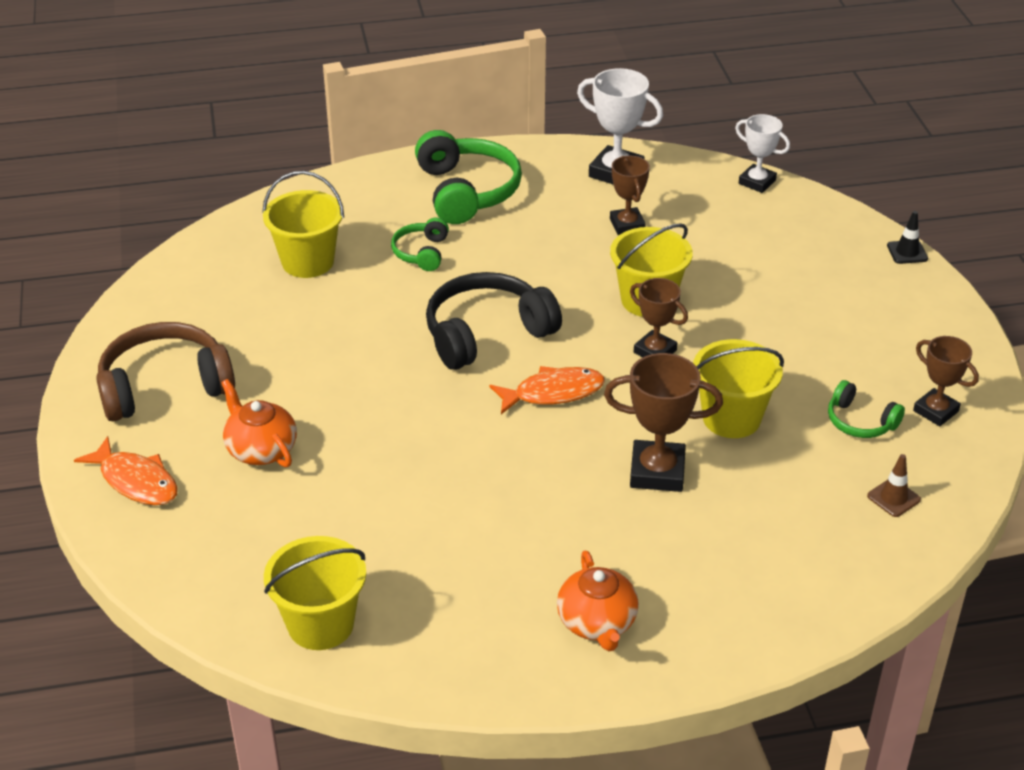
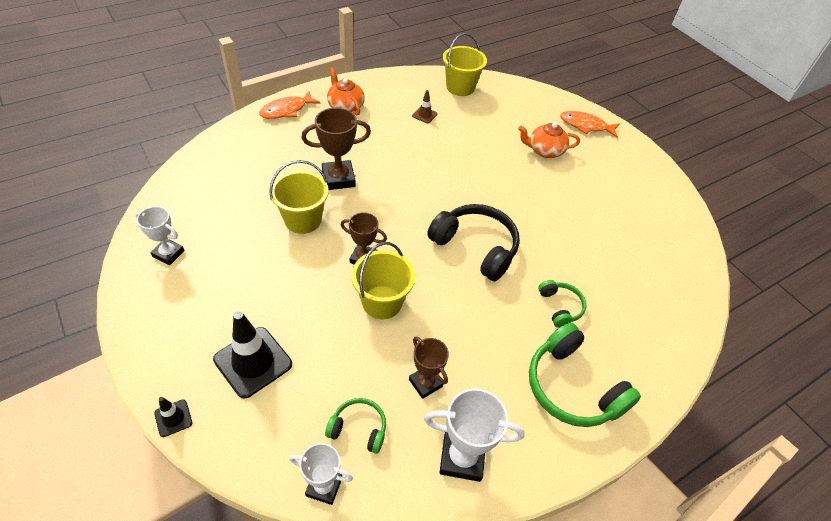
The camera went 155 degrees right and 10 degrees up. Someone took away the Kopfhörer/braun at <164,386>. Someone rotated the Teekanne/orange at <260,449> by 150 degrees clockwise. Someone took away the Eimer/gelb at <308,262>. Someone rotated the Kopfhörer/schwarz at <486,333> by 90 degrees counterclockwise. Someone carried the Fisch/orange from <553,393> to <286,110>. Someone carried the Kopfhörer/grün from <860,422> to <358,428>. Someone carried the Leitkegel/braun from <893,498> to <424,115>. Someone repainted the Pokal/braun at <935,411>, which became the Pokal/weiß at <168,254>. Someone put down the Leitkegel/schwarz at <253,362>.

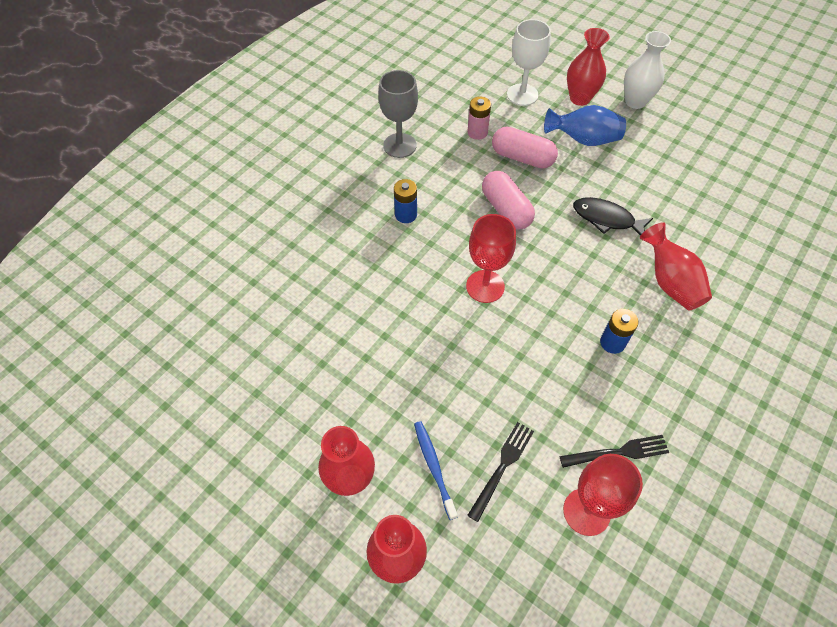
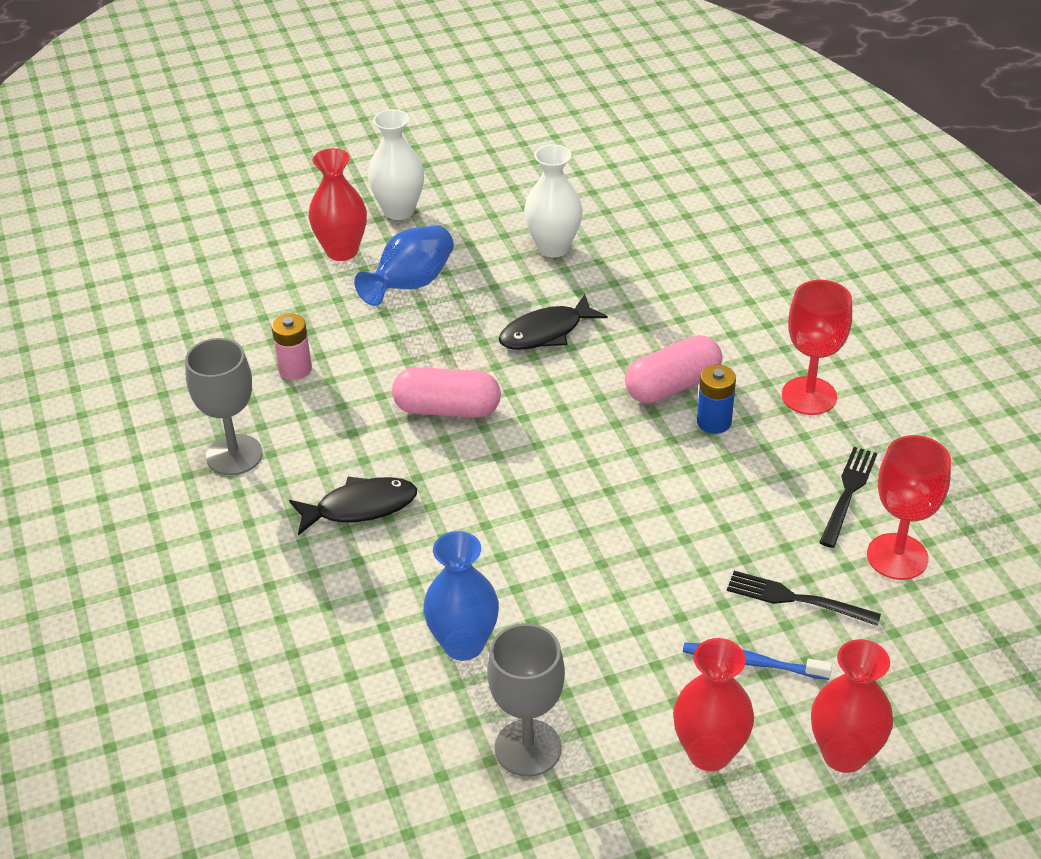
The camera went 55 degrees left and 15 degrees down. Someone swapped the Batterie/blau at <406,215> for the Fisch/schwarz at <360,507>. Someone carried the Kelch/rot from <485,286> to <809,396>. Someone rotated the Gabel/schwarz at <502,466> by 45 degrees counterclockwise. Someone carried the Kapsel/rosa from <522,158> to <672,386>. Someone took away the Kelch/weiß at <522,95>. Someone took away the Vase/rot at <669,282>. Someone put down the Vase/blau at <463,644>. Someone put down the Kelch/grau at <528,748>. Someone put down the Vase/weiß at <553,247>.

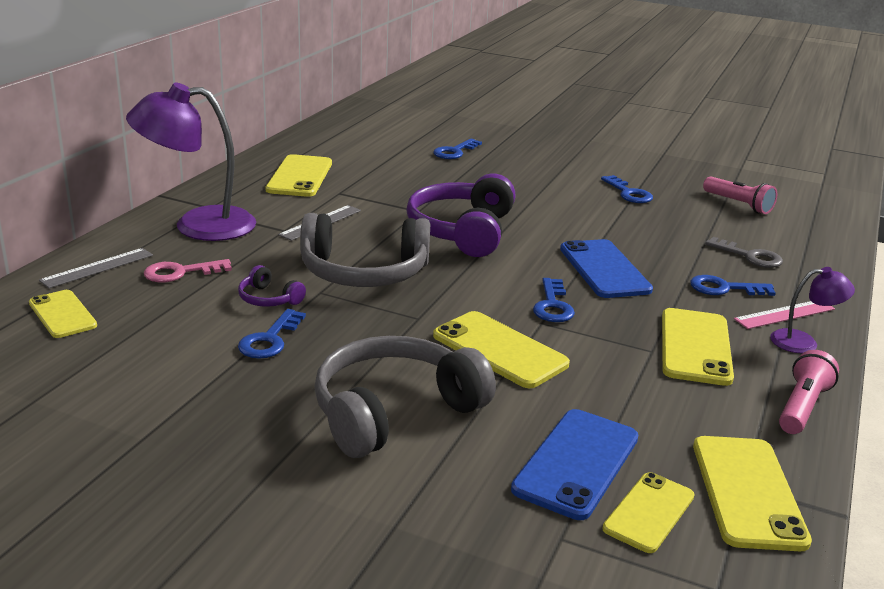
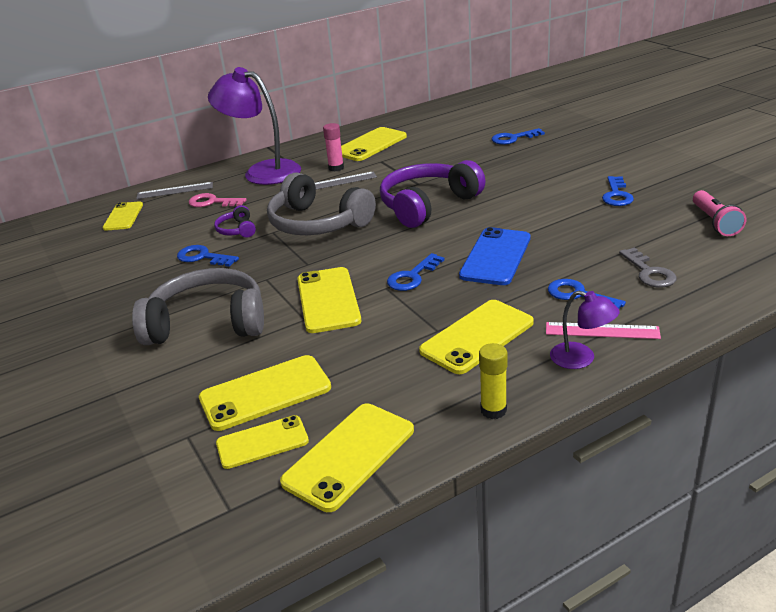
The camera went 40 degrees right and 5 degrees up. Someone rotated the Schlüssel/blau at <270,339> by 60 degrees clockwise. Someone repainted the Handy/blau at <577,463>, which became the Handy/gelb at <265,393>. Someone swapped the Taschenlampe/rosa at <802,407> for the Klebestift/gelb at <493,410>. Someone put down the Klebestift/rosa at <336,168>.

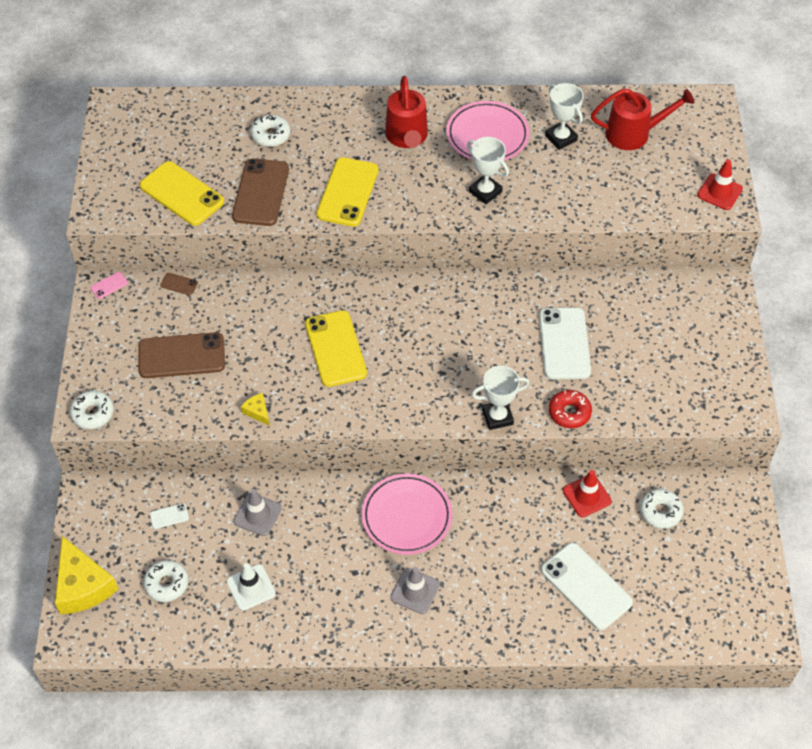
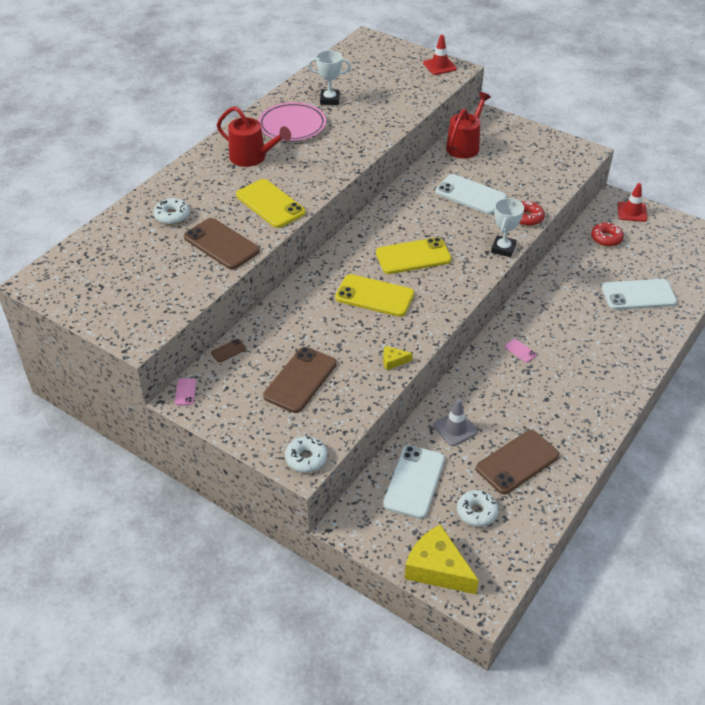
The camera went 55 degrees left and 10 degrees down. Someone rotated the Käse/gelb at <83,585> by 150 degrees counterclockwise. Someone carried the Handy/gelb from <182,194> to <413,256>. Someone scaled the Handy/weiß at <169,516> by 2.37. Someone swapped the Leitkegel/weiß at <251,587> for the Handy/braun at <517,462>. Someone swapped the Teller/rosa at <406,516> for the Handy/rosa at <520,351>. Someone took away the Leitkegel/grau at <415,591>. Someone took away the Pokal/weiß at <485,192>. Someone carried the Leitkegel/rot from <586,496> to <632,212>. Someone carried the Gießkanne/rot from <634,134> to <465,145>. Someone repainted the Donut/weiß at <660,512>, which became the Donut/rot at <606,238>.

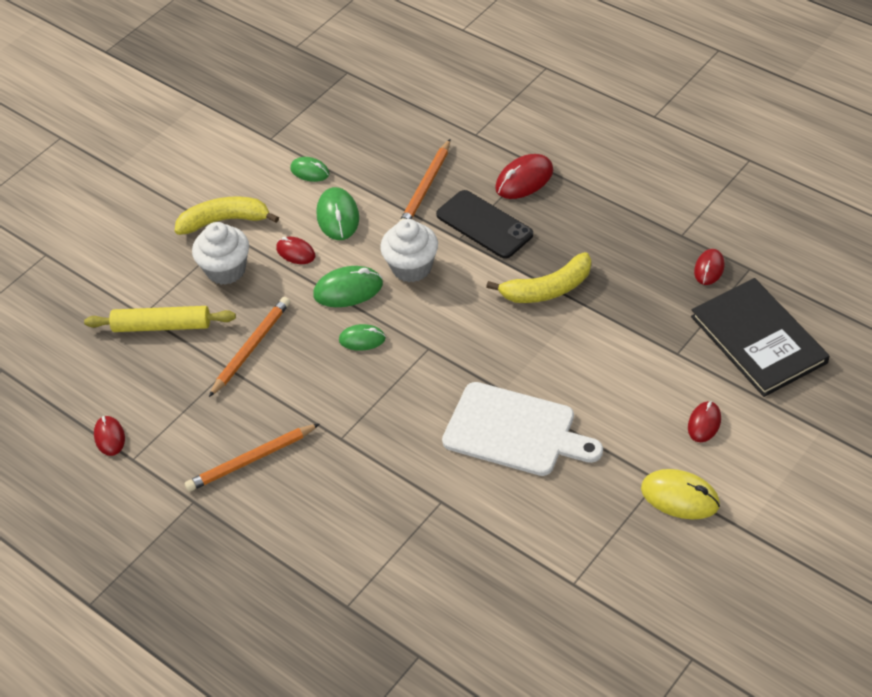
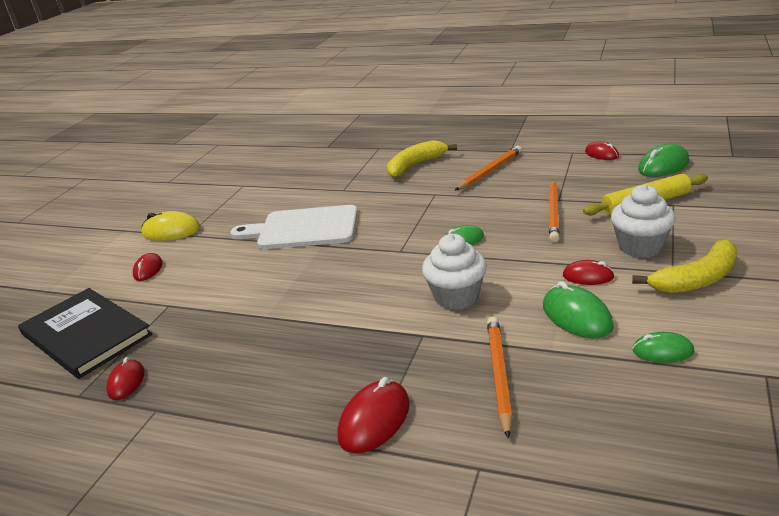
The camera went 160 degrees right and 20 degrees down. Someone carried the Computermaus/grün from <348,290> to <663,166>. Someone took away the Handy/schwarz at <484,225>. Someone carried the Banane/gelb from <547,289> to <415,165>.

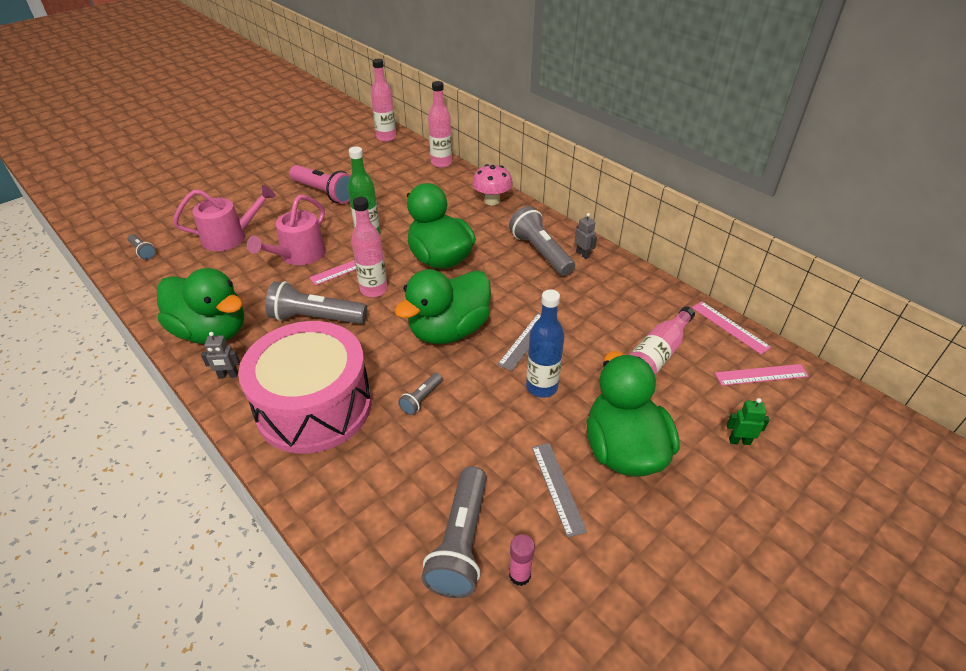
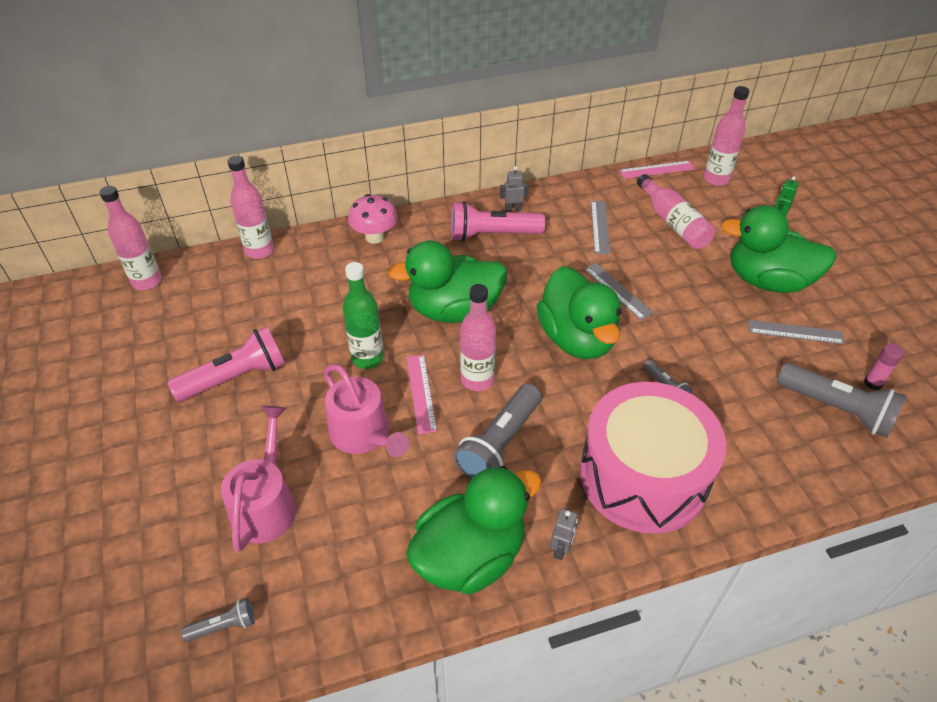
The camera went 65 degrees left and 5 degrees up. Someone repainted the Taschenlampe/grau at <541,252>, which became the Taschenlampe/rosa at <492,234>. Someone took away the Flasche/blau at <542,387>. Someone swapped the Lineal/rosa at <761,375> for the Flasche/rosa at <716,179>. Someone put down the Lineal/grau at <600,227>.

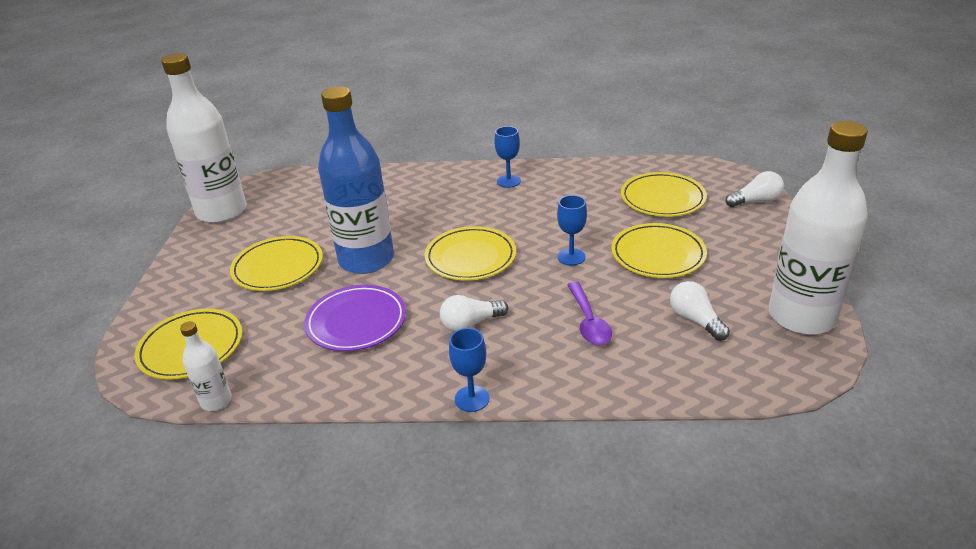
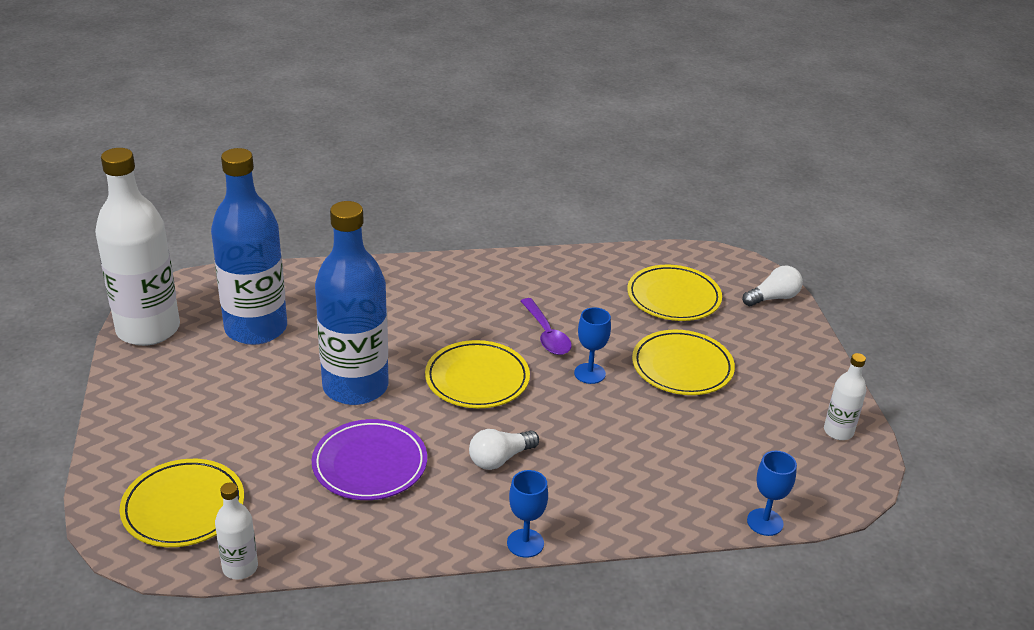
The camera went 15 degrees left and 0 degrees up. Someone took away the Teller/gelb at <278,267>. Someone carried the Kelch/blau from <508,181> to <765,522>. Someone carried the Löffel/lila from <589,321> to <546,334>. Someone took away the Glühbirne/weiß at <695,320>. Someone scaled the Flasche/weiß at <801,317> by 0.45. Someone put down the Flasche/blau at <256,328>.

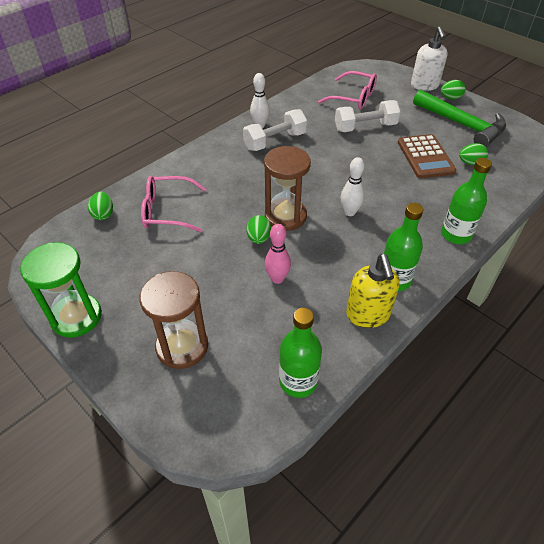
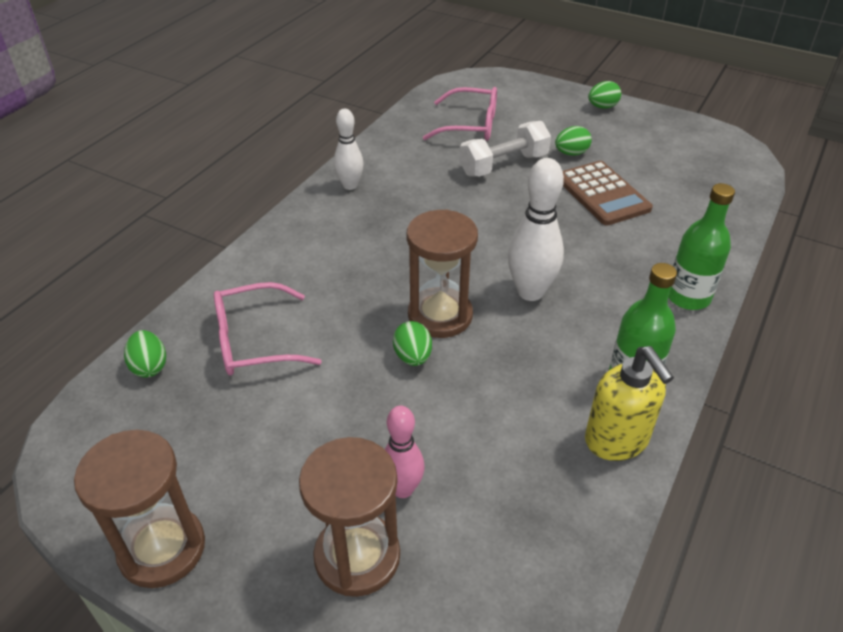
The camera went 15 degrees left and 5 degrees down. Someone repainted the Sanduhr/grün at <76,317>, which became the Sanduhr/braun at <162,549>. Someone took away the Hantel/weiß at <275,141>. Someone carried the Bowlingkegel/rosa from <277,279> to <402,489>. Someone took away the Flasche/grün at <298,381>. Someone scaled the Bowlingkegel/weiß at <349,212> by 1.56. Someone took away the Seifenspender/weiß at <424,86>. Someone took away the Hammer/grün at <462,125>. Someone carried the Ei/grün from <470,163> to <571,153>.

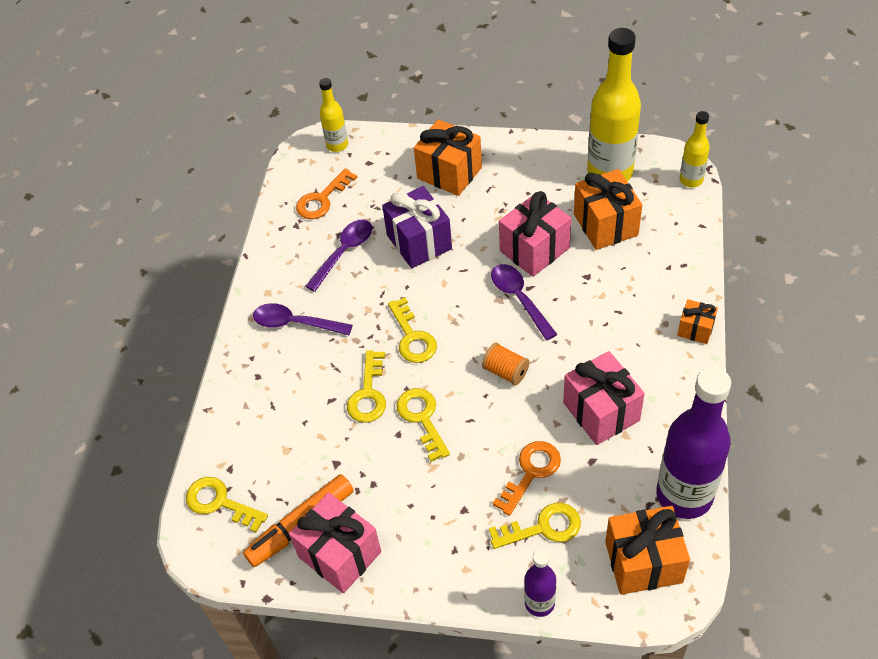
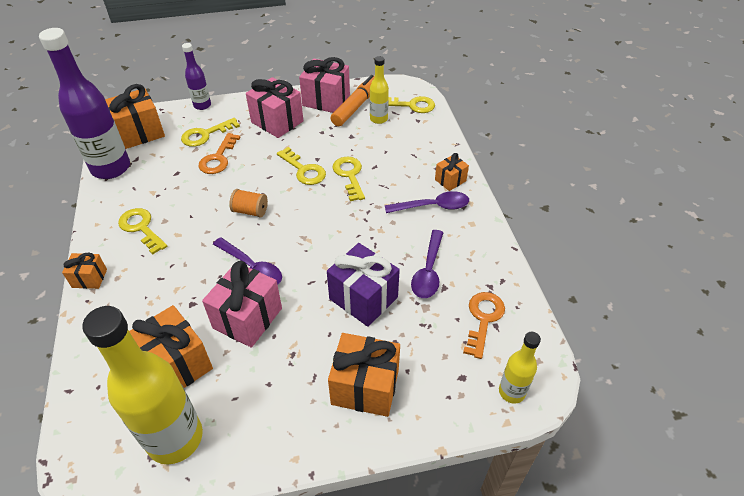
The camera went 155 degrees right and 5 degrees down. Someone carried the Schlüssel/gelb from <412,337> to <141,228>. Someone carried the Geschenk/rosa from <601,411> to <277,122>. Someone carried the Flasche/gelb from <691,180> to <378,119>. Someone put down the Geschenk/orange at <450,180>.

